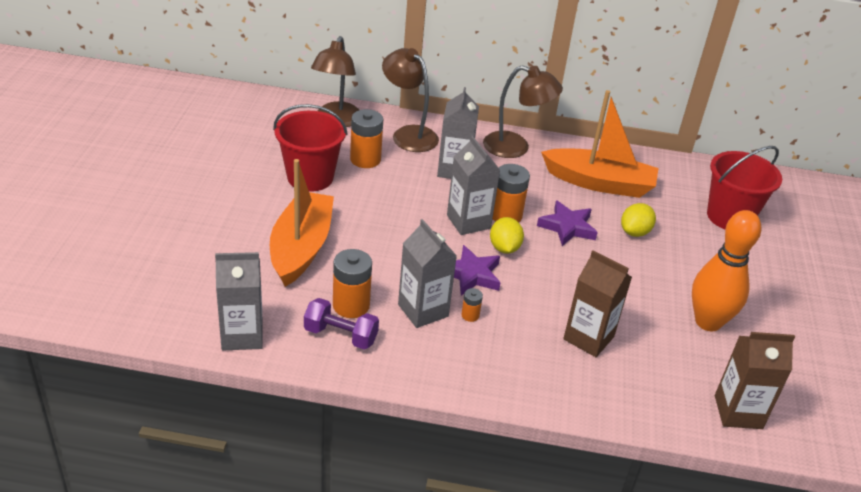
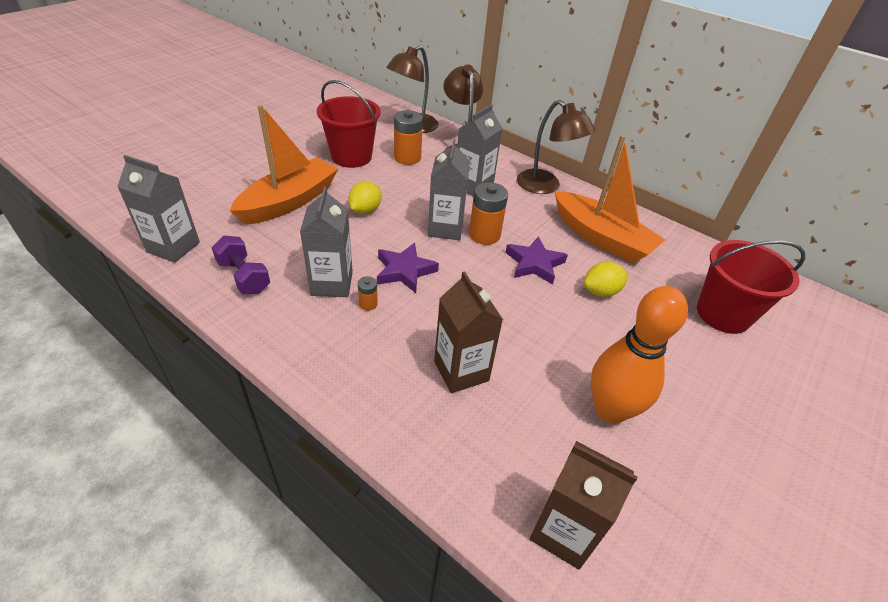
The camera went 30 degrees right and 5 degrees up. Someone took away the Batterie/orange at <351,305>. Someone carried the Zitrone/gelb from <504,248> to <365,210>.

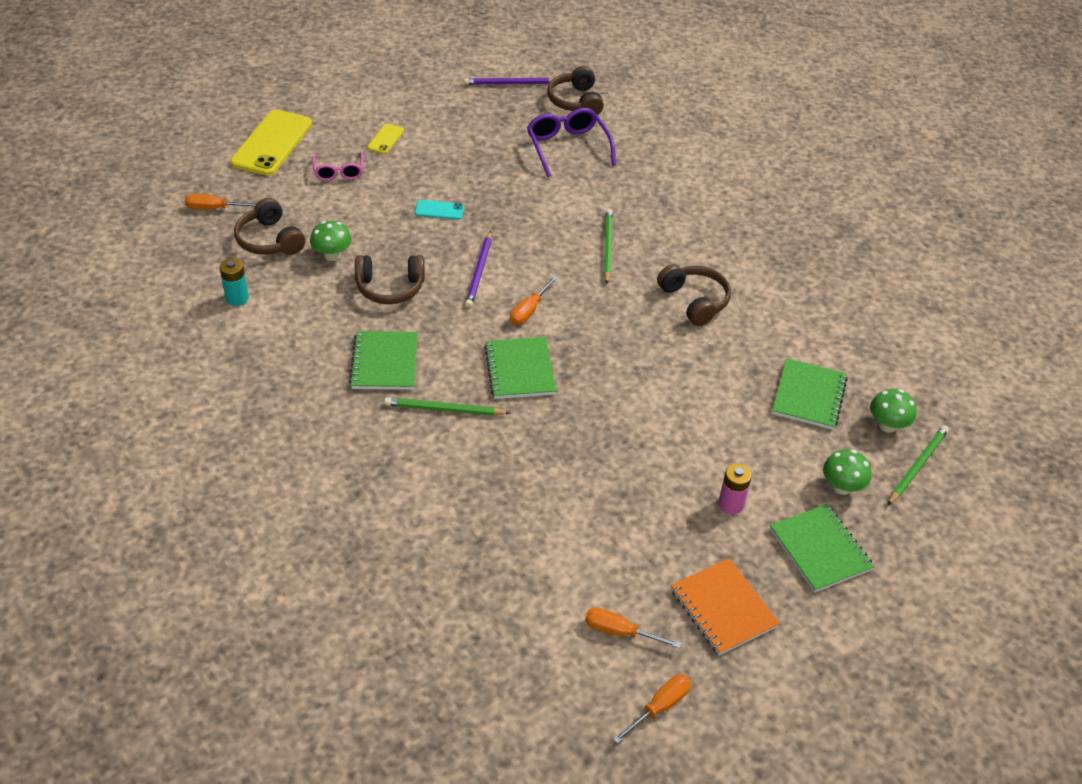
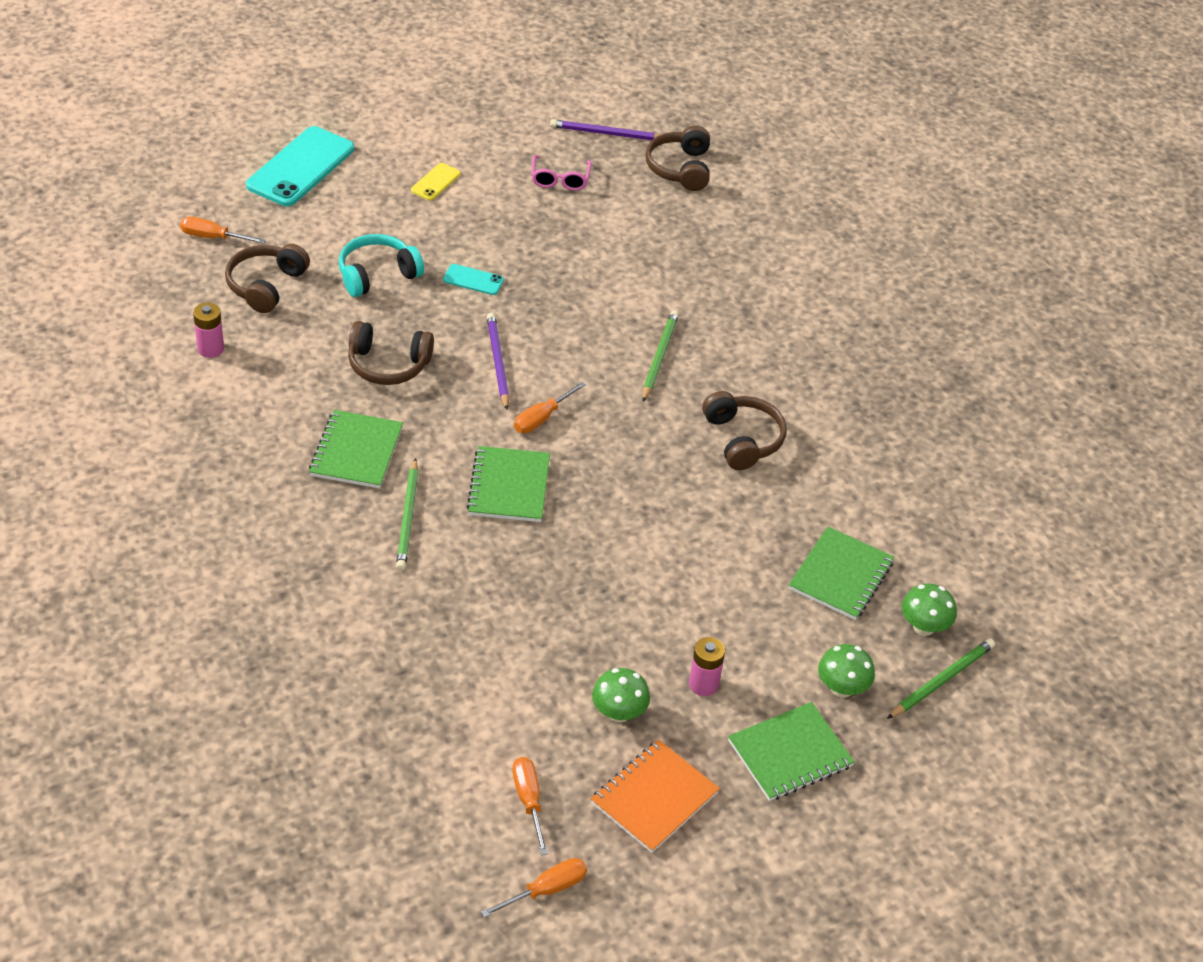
The camera went 10 degrees right and 0 degrees up. Someone repainted the Batterie/türkis at <237,298>, which became the Batterie/rosa at <210,349>. Someone repainted the Handy/gelb at <272,143>, which became the Handy/türkis at <301,167>. Someone rotated the Kopfhörer/braun at <269,240> by 45 degrees clockwise. Someone carried the Pilz/grün from <332,255> to <619,712>. Someone carried the Brille/rosa from <339,172> to <560,180>. Someone rotated the Bleistift/grün at <444,409> by 105 degrees counterclockwise. Someone rotated the Bleistift/lila at <479,271> by 150 degrees clockwise. Someone took away the Brille/lila at <567,147>. Someone rotated the Schraubenzieher/orange at <620,632> by 45 degrees clockwise. Someone rotated the Notizbuch/orange at <723,608> by 60 degrees clockwise. Someone rotated the Notizbuch/grün at <820,549> by 75 degrees clockwise. Someone put down the Kopfhörer/türkis at <377,274>.

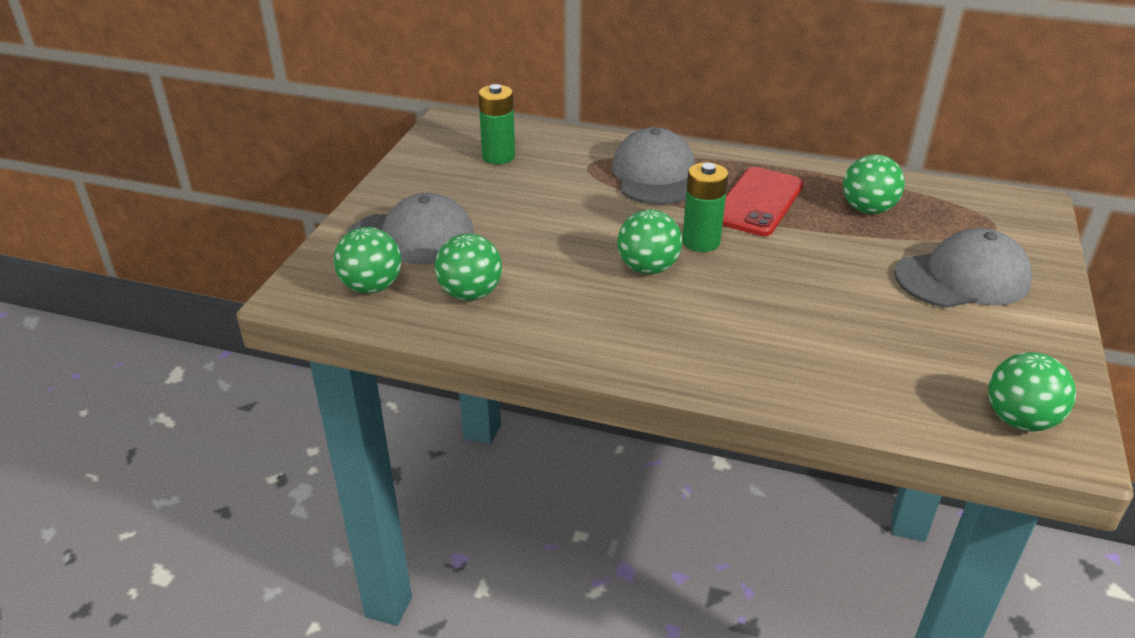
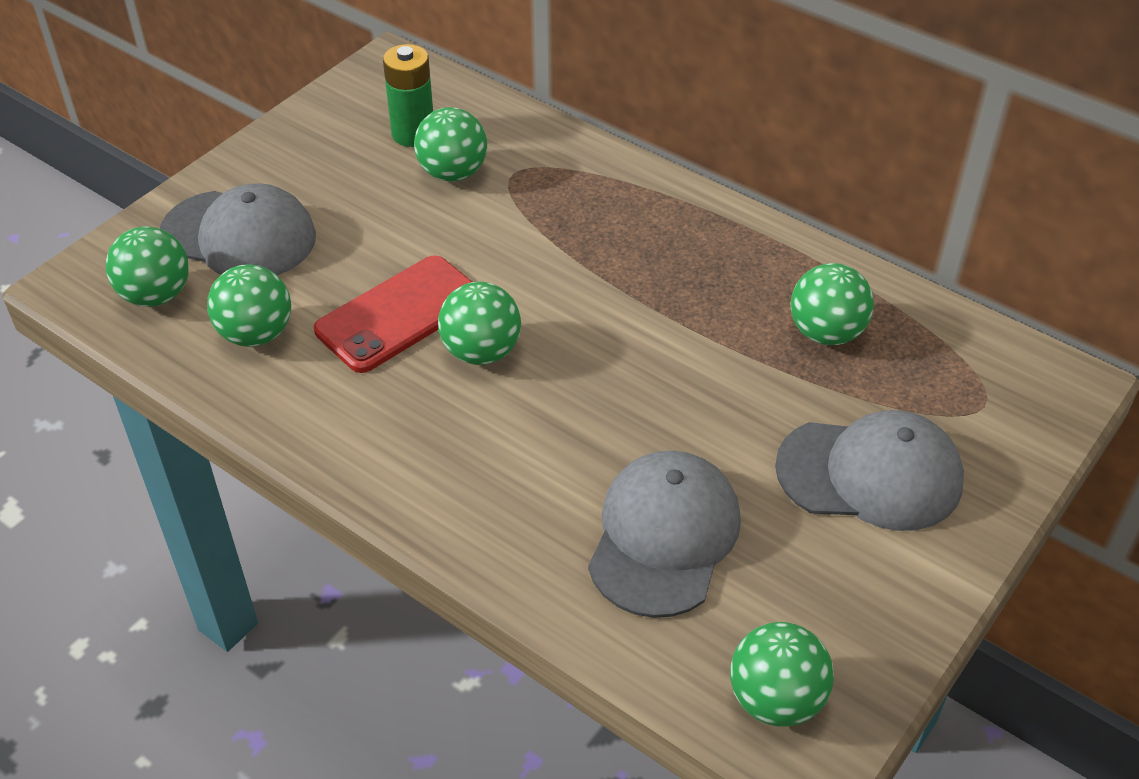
The camera went 20 degrees right and 10 degrees up. Someone carried the Kappe/grau from <654,175> to <664,536>. Someone took away the Batterie/grün at <701,242>. Someone carried the Handy/rot from <758,202> to <399,314>. Someone put down the Ball/grün at <453,173>.

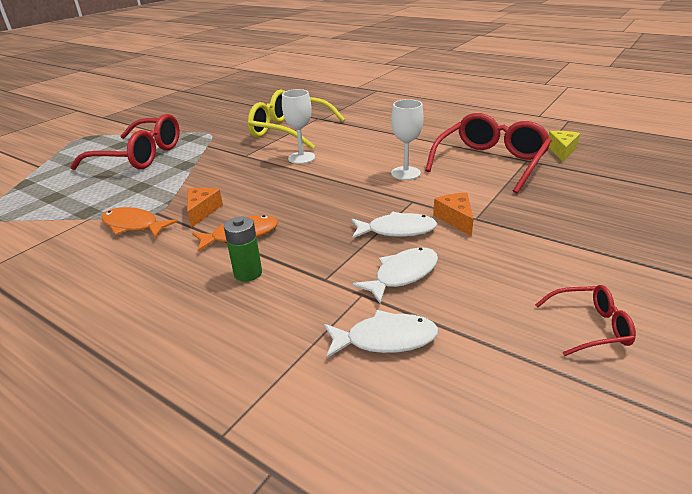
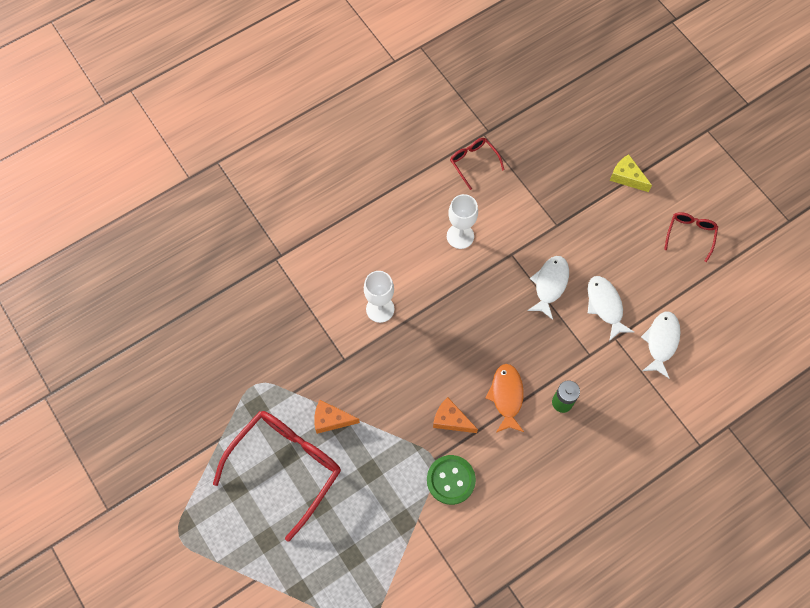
The camera went 70 degrees left and 35 degrees up. Someone swapped the Fisch/orange at <133,225> for the Knopf/grün at <451,480>. Someone took away the Brille/gelb at <289,130>. Someone scaled the Brille/rot at <490,162> by 0.48. Someone carried the Käse/orange from <455,219> to <331,420>. Someone carried the Käse/gelb from <561,151> to <627,177>.

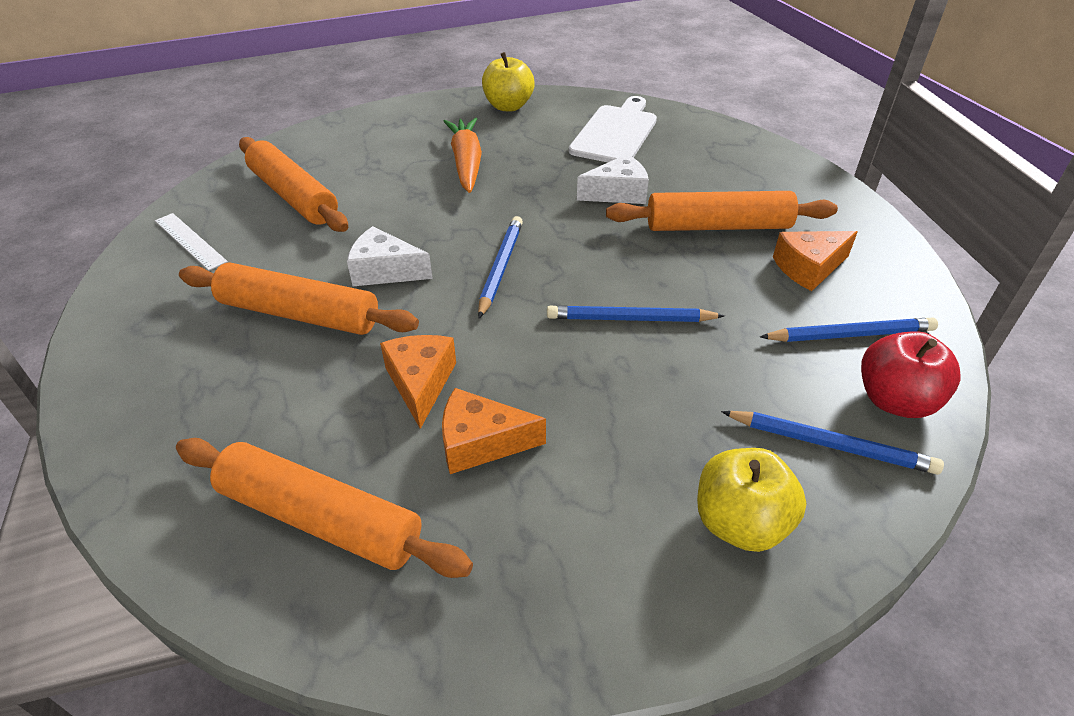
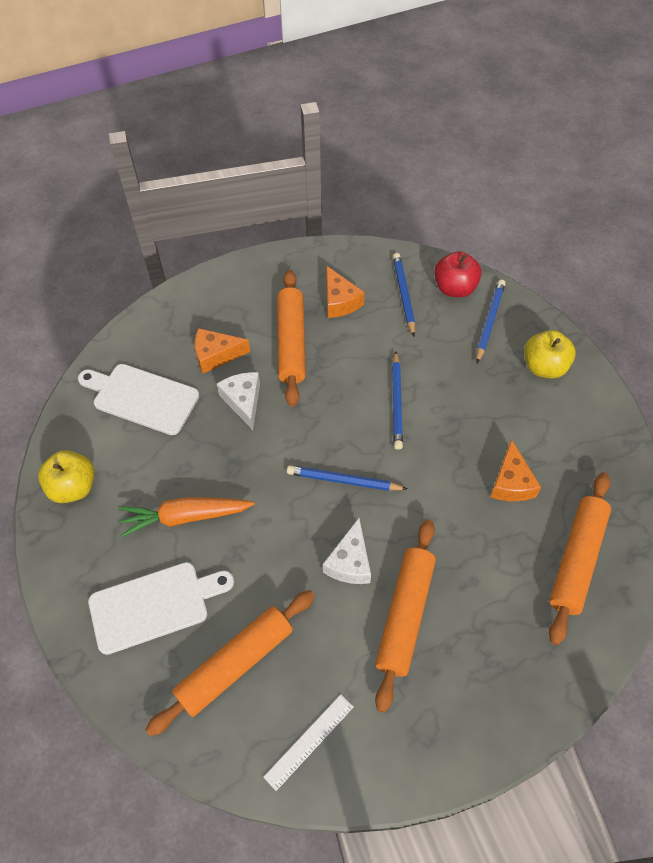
The camera went 90 degrees left and 15 degrees up. Someone carried the Käse/orange from <420,383> to <216,355>. Someone put down the Schneidebrett/weiß at <154,605>.

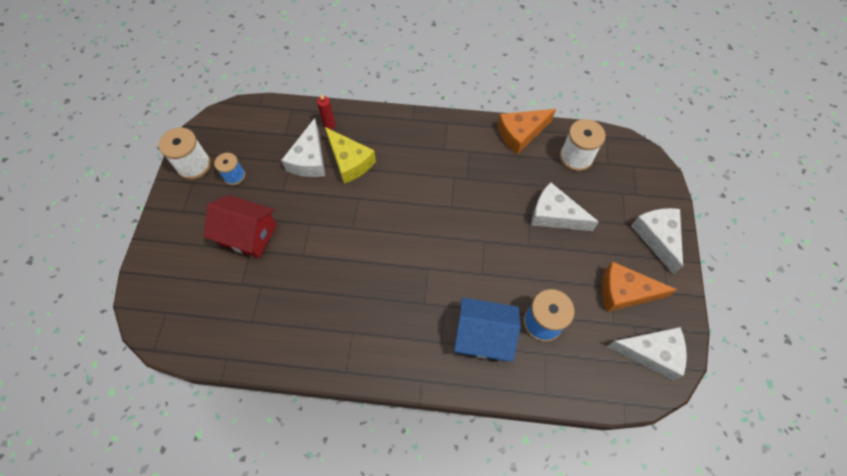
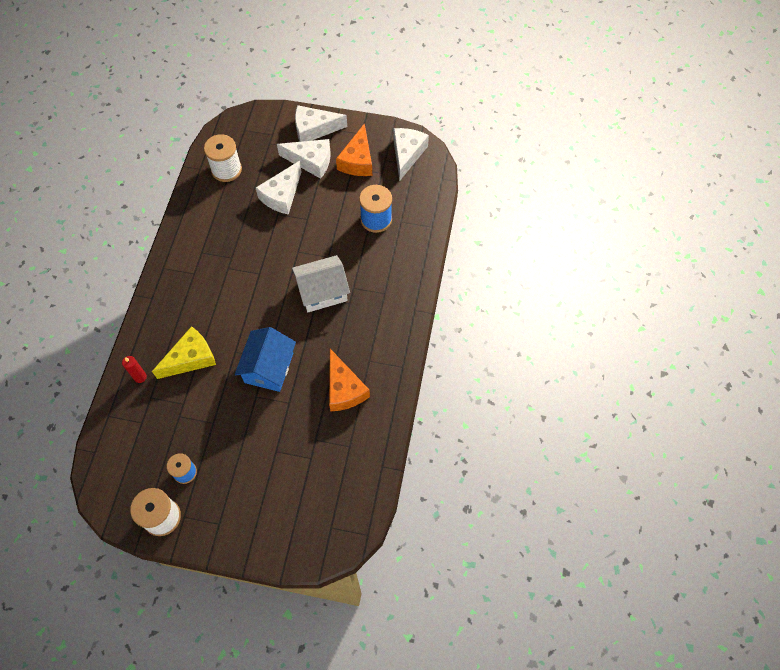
The camera went 85 degrees left and 0 degrees up. Someone took away the Haus/rot at <248,234>. Someone carried the Käse/weiß from <309,159> to <311,161>. Someone carried the Haus/blau from <483,336> to <269,368>. Someone carried the Käse/orange from <521,134> to <344,389>. Someone put down the Haus/weiß at <322,292>.

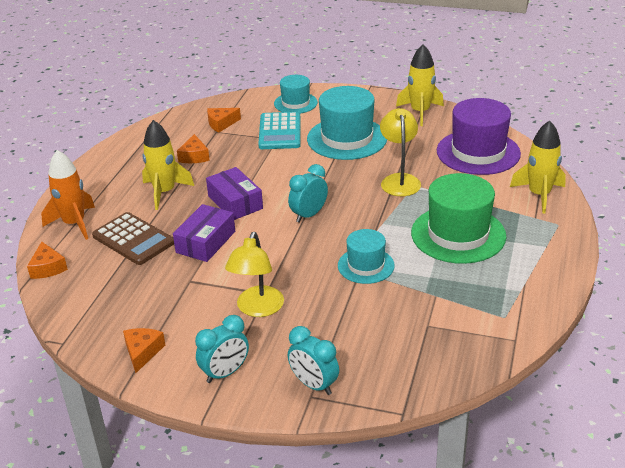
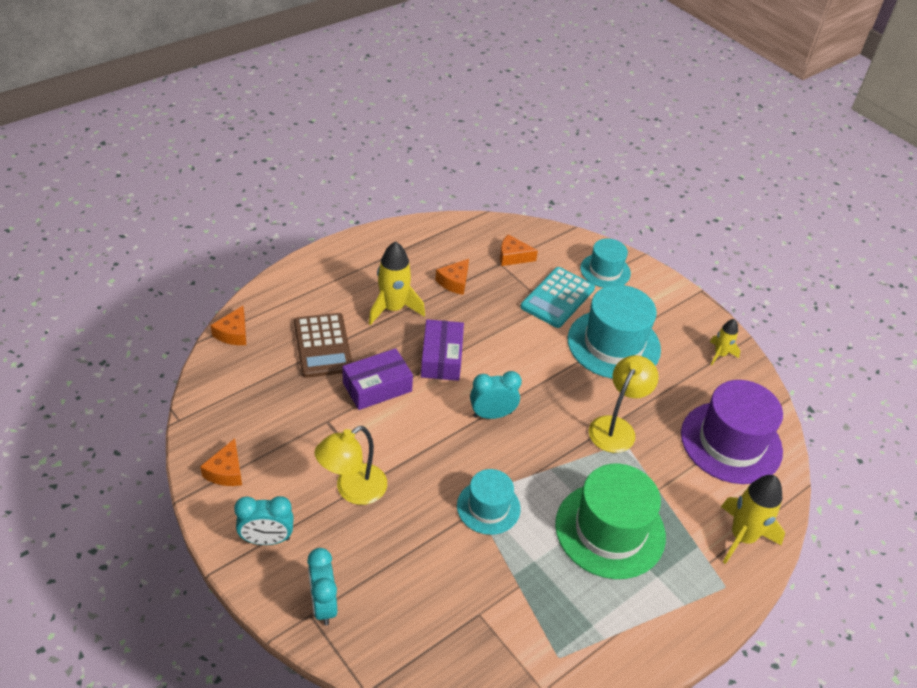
The camera went 30 degrees right and 10 degrees up. Someone took away the Rakete/orange at <74,224>. Someone rotated the Käse/orange at <142,352> by 150 degrees clockwise. Someone scaled the Rakete/gelb at <420,112> by 0.57.

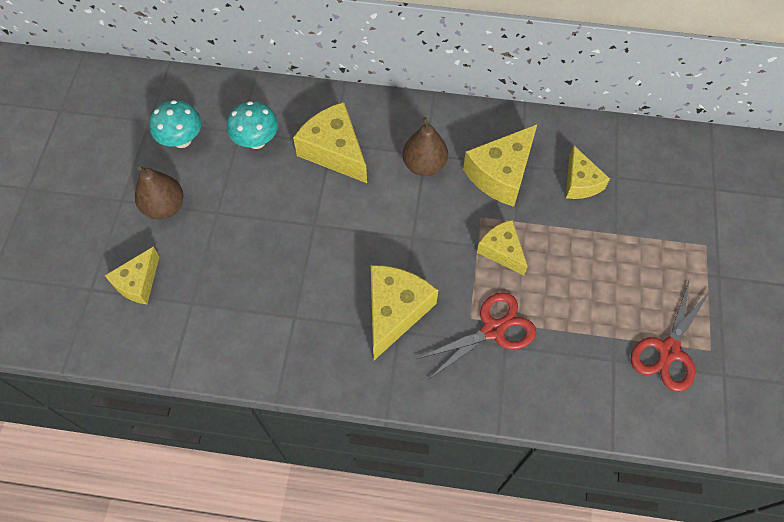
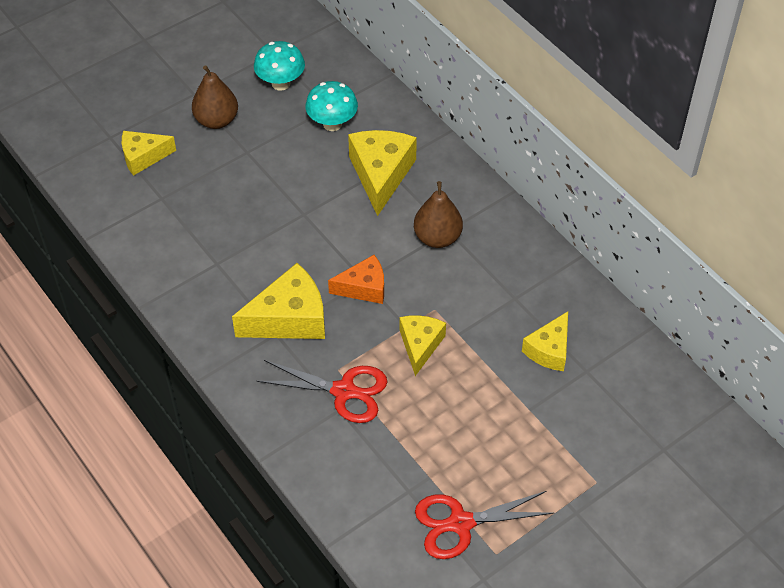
The camera went 45 degrees right and 10 degrees down. Someone took away the Käse/gelb at <501,174>. Someone put down the Käse/orange at <364,288>.

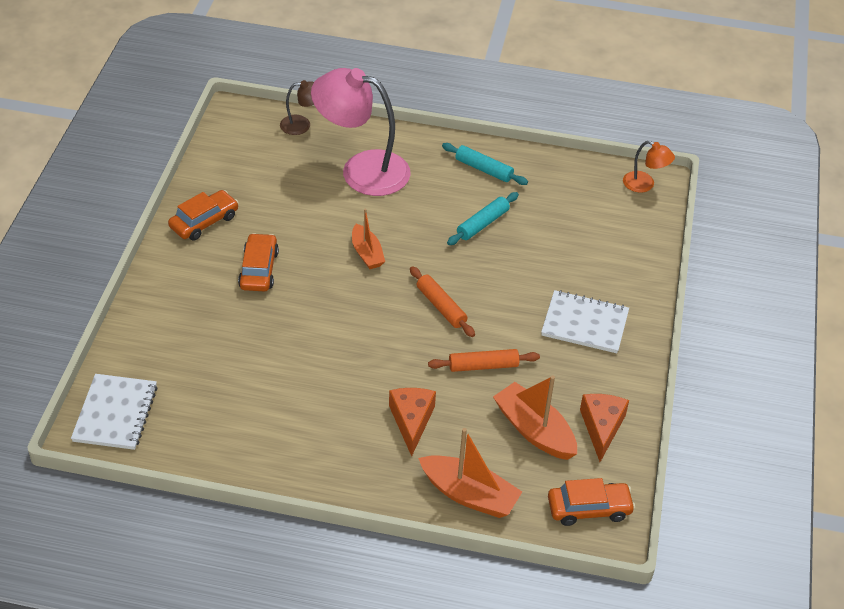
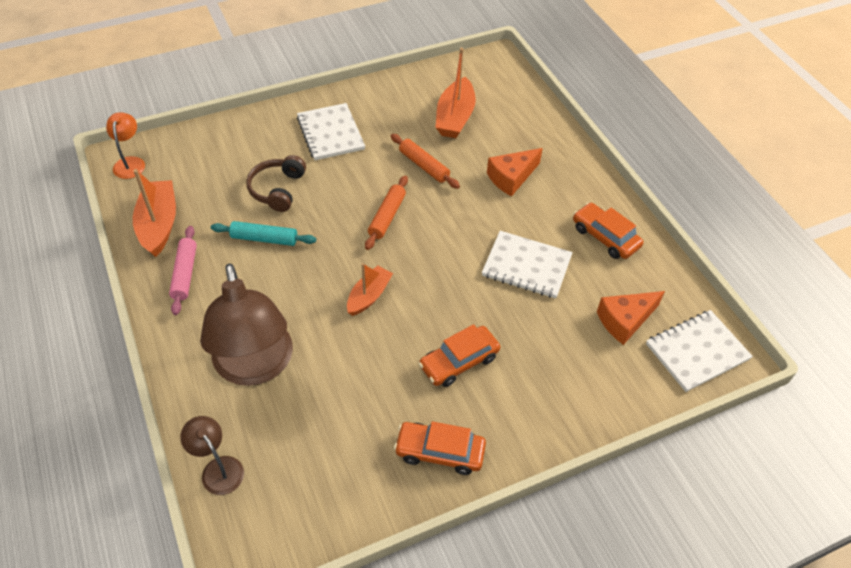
The camera went 125 degrees left and 5 degrees up. Someone repainted the Lampe/rosa at <362,169>, which became the Lampe/braun at <255,367>. Someone carried the Boot/orange from <469,495> to <159,224>. Someone repainted the Nudelholz/türkis at <483,169>, which became the Nudelholz/rosa at <185,274>. Someone carried the Auto/orange from <589,509> to <605,237>. Someone carried the Käse/orange from <601,427> to <625,320>. Someone put down the Kopfhörer/braun at <277,189>. Someone put down the Notizbuch/weiß at <526,266>.

